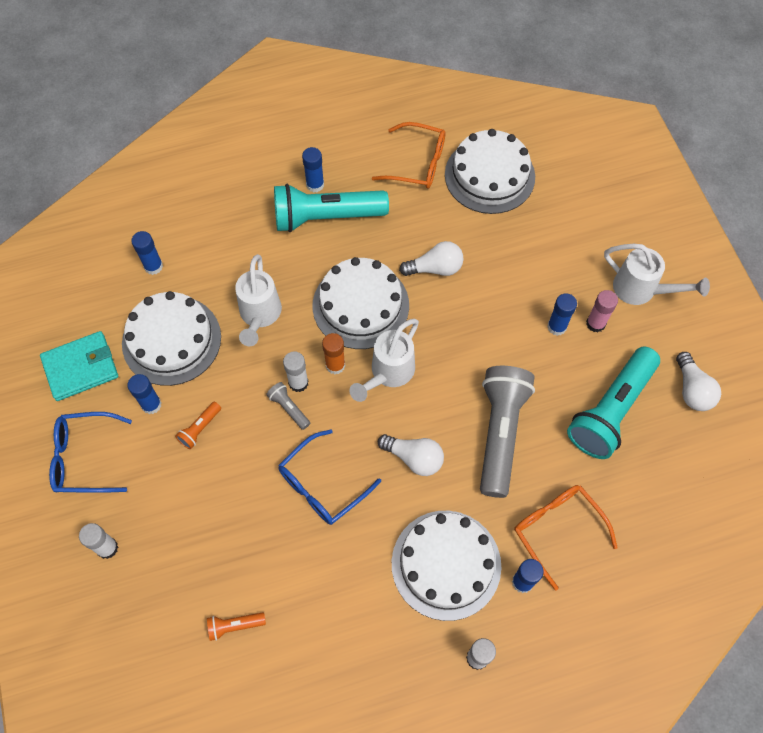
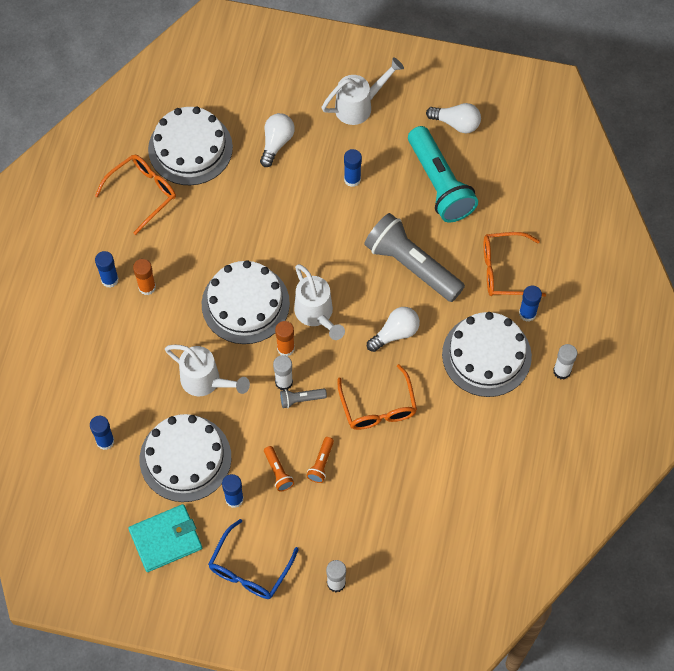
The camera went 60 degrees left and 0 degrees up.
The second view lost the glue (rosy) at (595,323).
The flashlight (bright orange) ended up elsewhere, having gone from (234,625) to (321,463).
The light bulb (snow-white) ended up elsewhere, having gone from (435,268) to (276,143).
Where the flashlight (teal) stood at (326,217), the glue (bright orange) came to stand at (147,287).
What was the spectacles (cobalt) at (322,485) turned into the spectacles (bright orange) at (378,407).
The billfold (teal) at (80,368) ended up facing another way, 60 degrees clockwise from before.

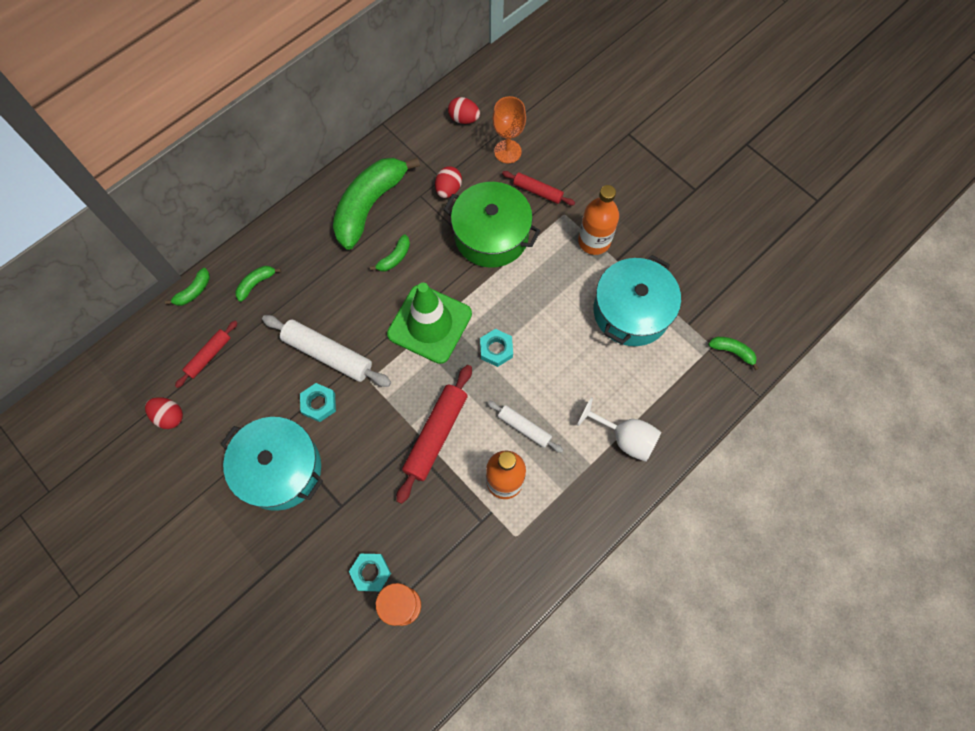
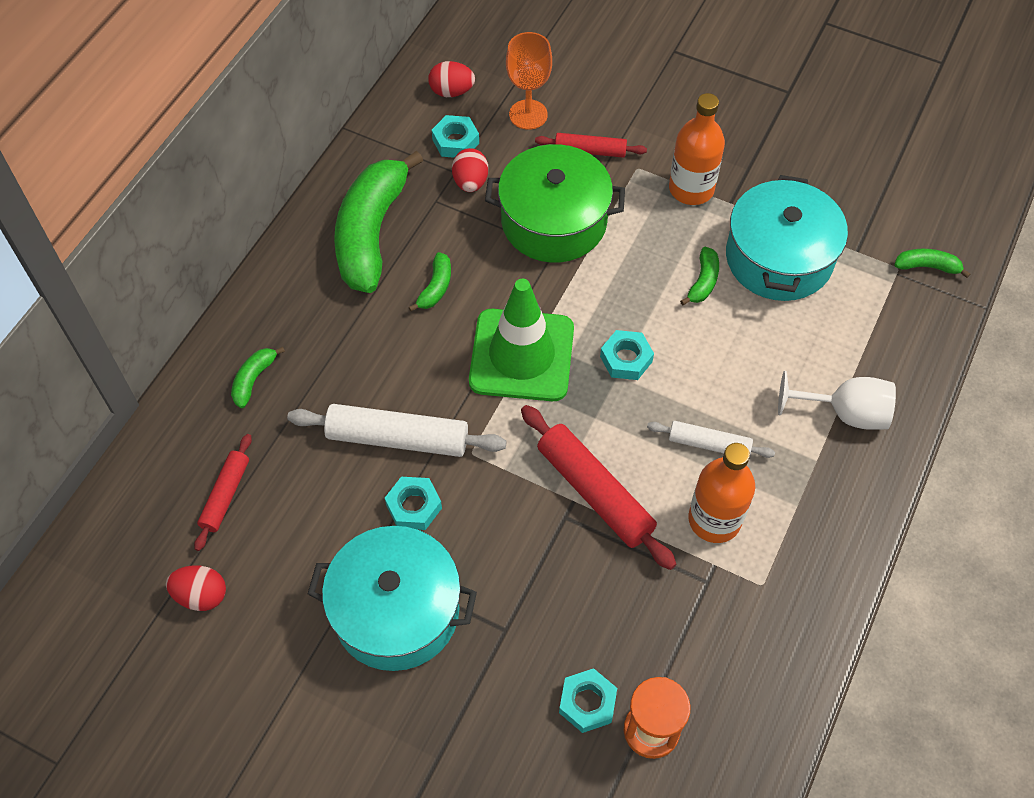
The camera went 20 degrees left and 10 degrees down.
The second view gained the nut (teal) at (455,141).
The banana (green) ended up elsewhere, having gone from (194,291) to (703,282).
The dough roller (red) at (435,435) ended up facing another way, 45 degrees counterclockwise from before.

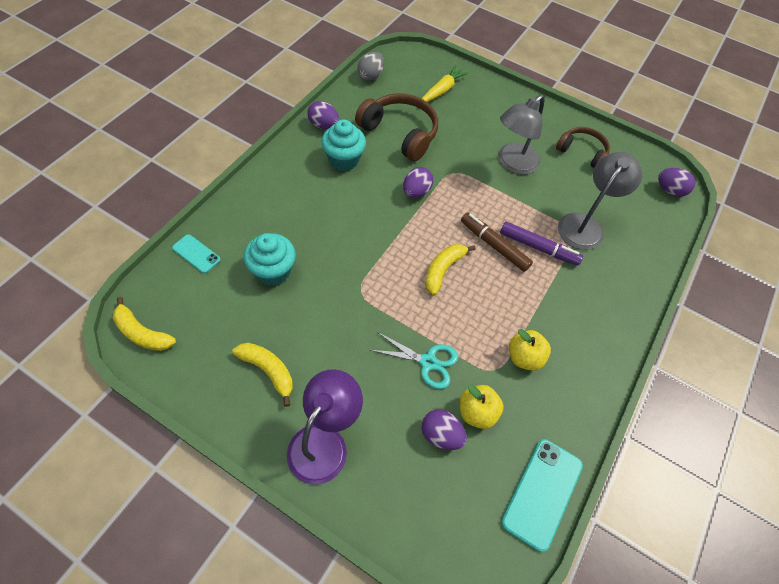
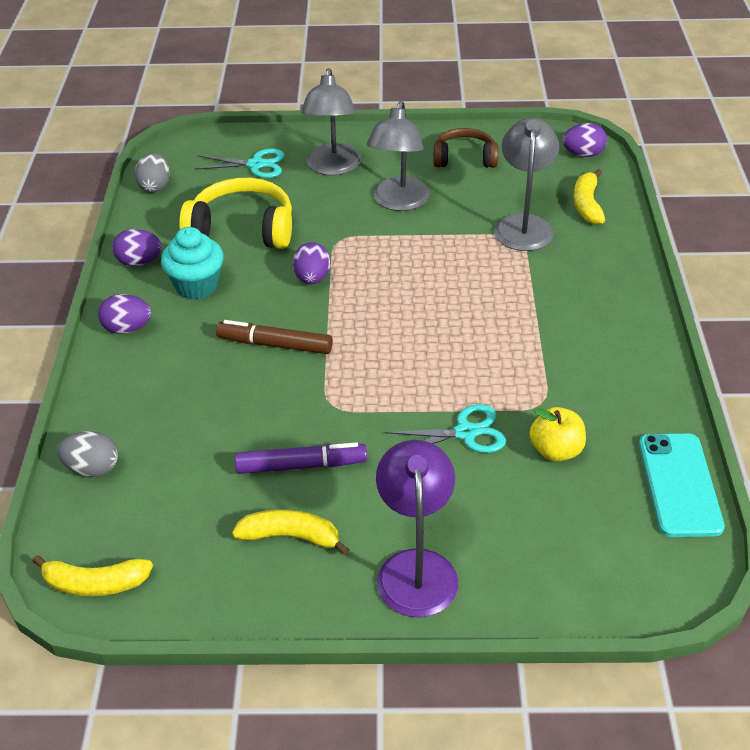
The camera went 25 degrees left and 15 degrees down.
The second view lost the muffin (teal) at (273,271).
The second view lost the toy apple (golden) at (524,357).
The second view gained the reading lamp (gray) at (333,167).
The toy egg (violet) ended up elsewhere, having gone from (441,435) to (127,328).
The banana (golden) ended up elsewhere, having gone from (443,270) to (587,205).
The marker pen (russet) ended up elsewhere, having gone from (494,246) to (275,345).
The marker pen (violet) ended up elsewhere, having gone from (538,247) to (300,465).
Where the mobile phone (teal) stood at (196,254), the toy egg (gray) came to stand at (92,468).
Where the carrot (golden) stood at (442,90), the shears (teal) came to stand at (256,165).
What was the headphones (russet) at (400,133) turned into the headphones (golden) at (242,229).

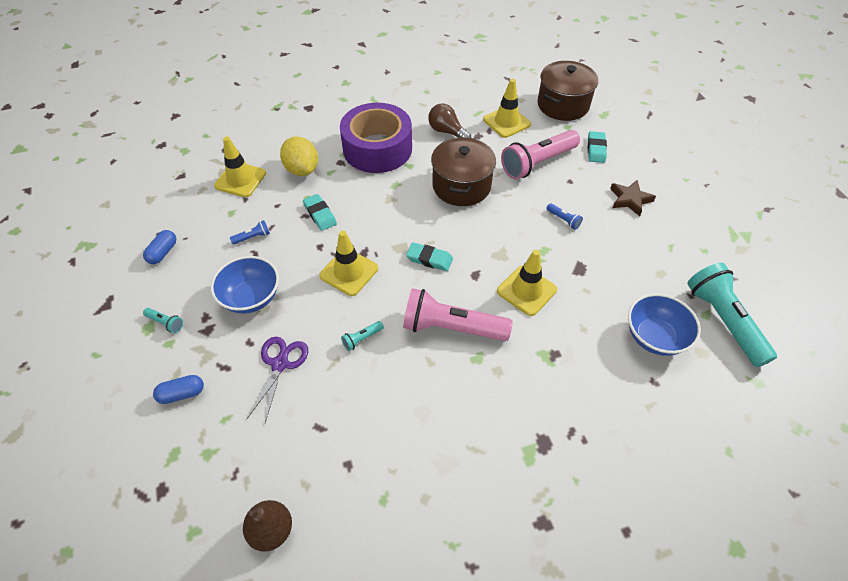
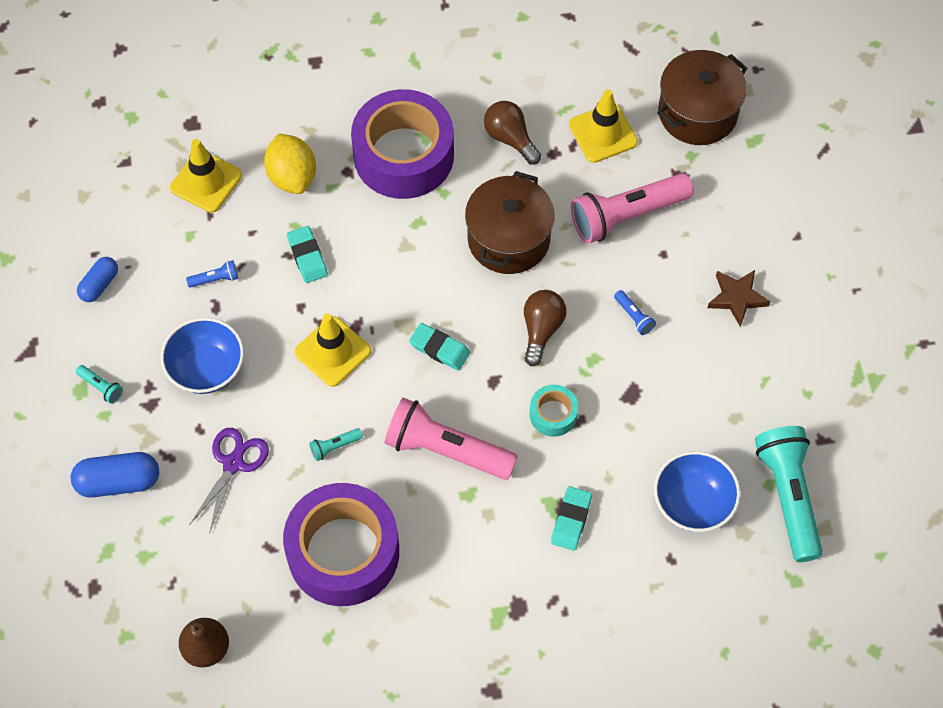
The camera went 10 degrees right and 10 degrees up.
The second view gained the roll of tape (violet) at (343,552).
The second view gained the light bulb (russet) at (541,330).
The gum eraser (teal) ended up elsewhere, having gone from (596,149) to (571,520).
Where the safety cone (golden) stood at (526,290), the roll of tape (teal) came to stand at (553,414).
The size of the pill (cobalt) at (182,394) changed by a factor of 1.58.

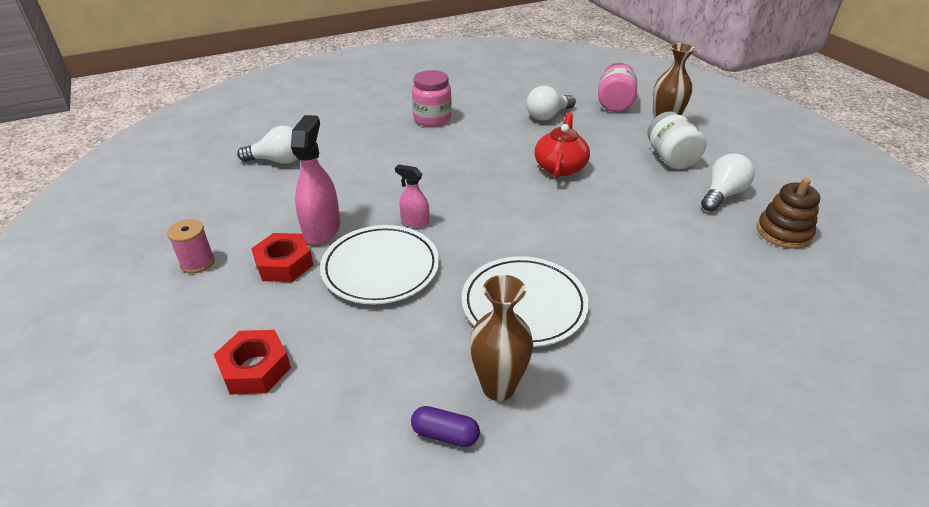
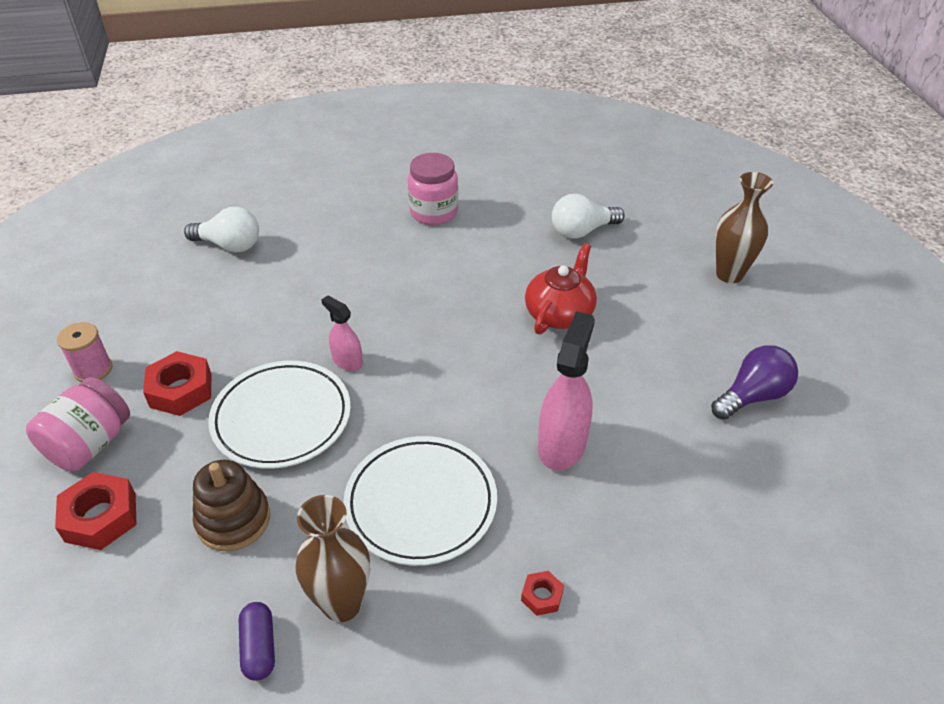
The camera went 15 degrees right and 5 degrees up.
The second view lost the jam jar (snow-white) at (670,158).
The second view gained the nut (red) at (542,596).
The spray bottle (rosy) ended up elsewhere, having gone from (322,229) to (562,444).
The jam jar (rosy) ended up elsewhere, having gone from (614,104) to (90,444).
The ring stacker (russet) ended up elsewhere, having gone from (783,232) to (233,520).
What was the light bulb (snow-white) at (722,195) turned into the light bulb (violet) at (752,396).
The pill (violet) at (445,434) ended up facing another way, 45 degrees clockwise from before.

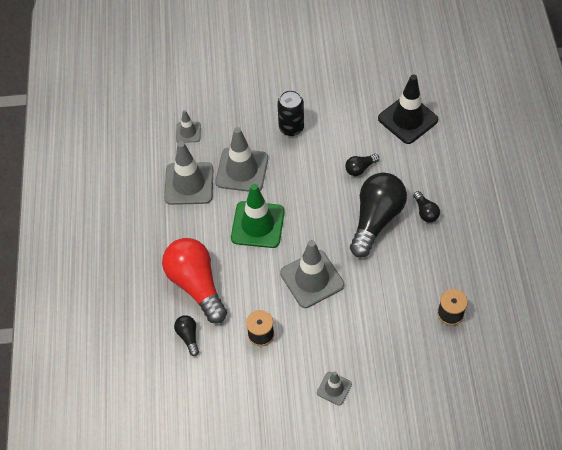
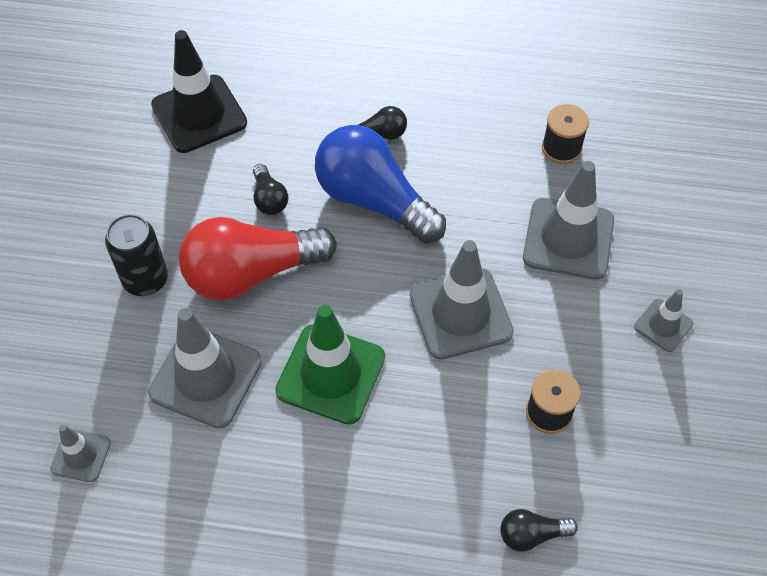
The camera went 80 degrees left and 0 degrees up.
The light bulb (red) ended up elsewhere, having gone from (196,284) to (251,273).
The safety cone (gray) ended up elsewhere, having gone from (189,183) to (568,239).
What was the light bulb (jet-black) at (376,219) turned into the light bulb (cobalt) at (373,200).

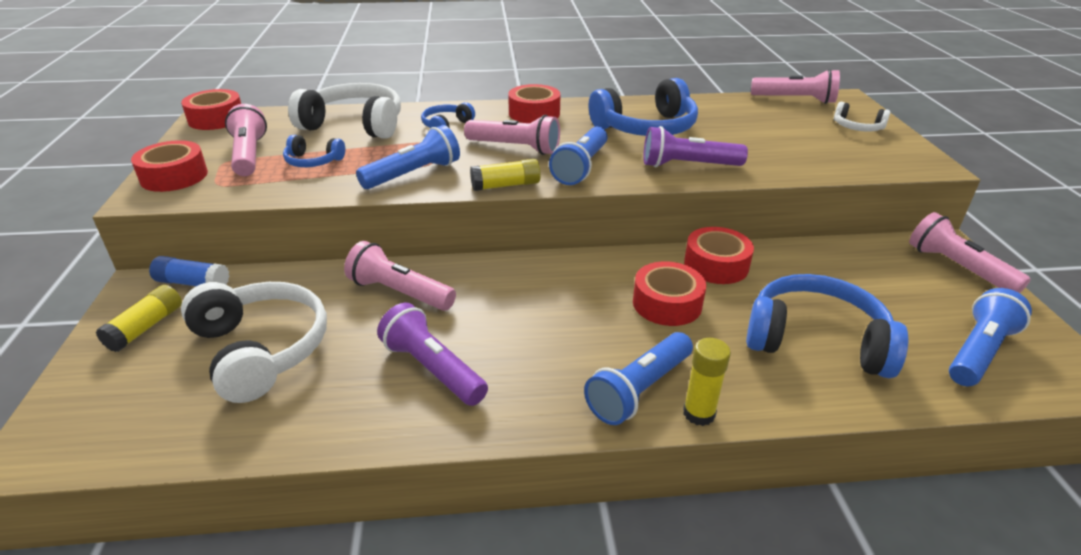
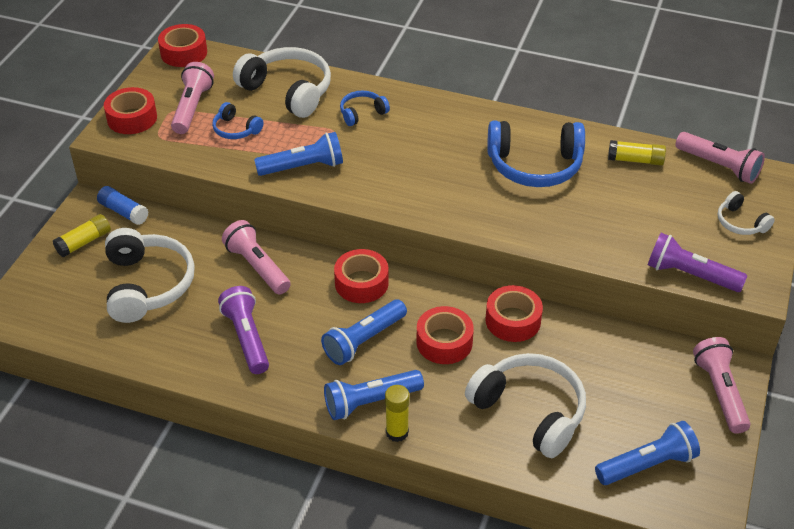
The camera went 25 degrees right and 10 degrees up.
The second view lost the flashlight (rosy) at (515,148).
The glue (golden) ended up elsewhere, having gone from (505,185) to (635,160).
The roll of tape (red) ended up elsewhere, having gone from (534,113) to (361,283).
The flashlight (cobalt) ended up elsewhere, having gone from (581,167) to (363,340).
The flashlight (violet) ended up elsewhere, having gone from (687,165) to (690,275).
What was the headphones (cobalt) at (816,340) turned into the headphones (snow-white) at (530,411).

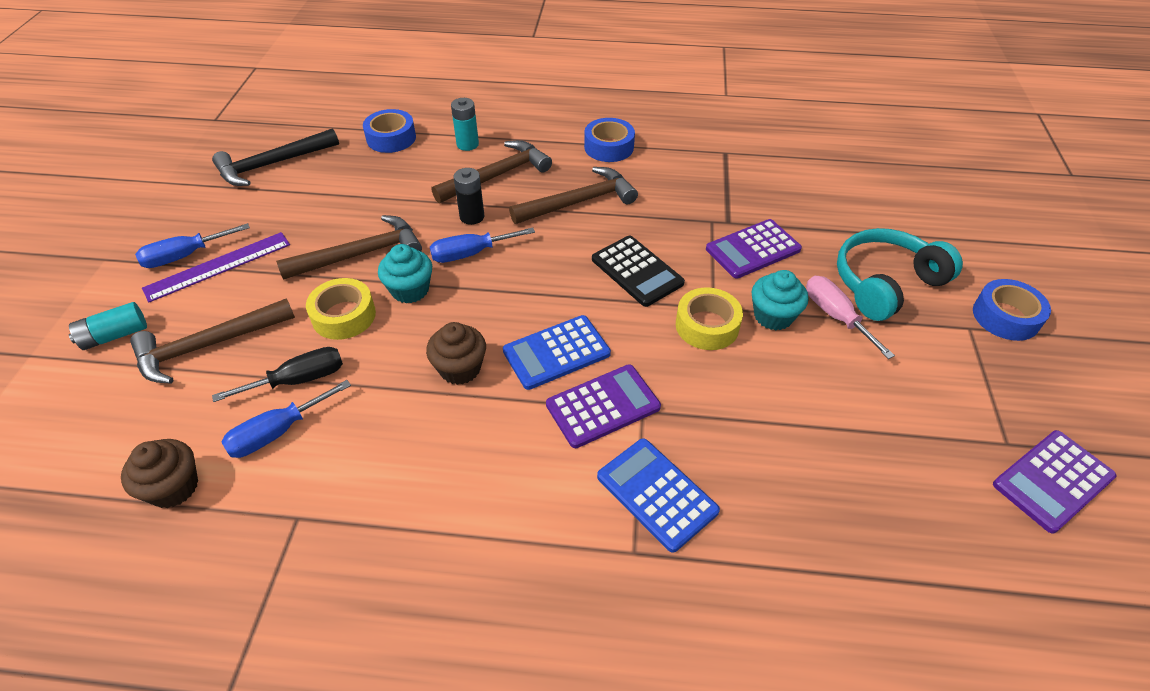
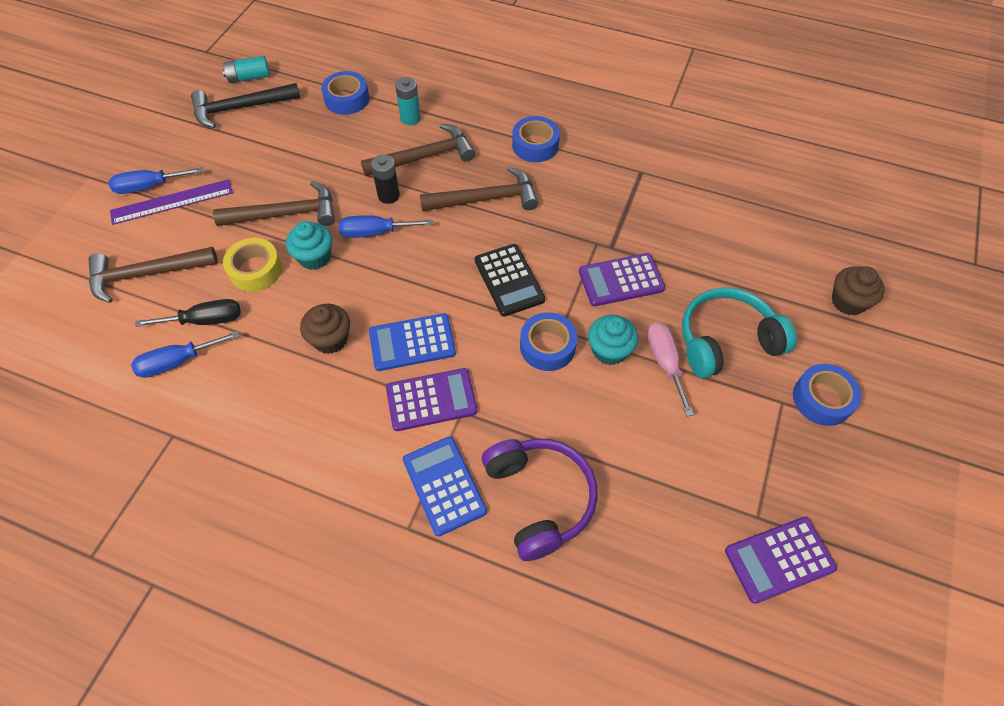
The camera went 15 degrees right and 10 degrees up.
The second view gained the headphones (violet) at (540,498).
The power cell (teal) ended up elsewhere, having gone from (115,335) to (249,77).
The muffin (russet) ended up elsewhere, having gone from (174,487) to (848,301).
What was the roll of tape (golden) at (707,326) turned into the roll of tape (cobalt) at (547,346).

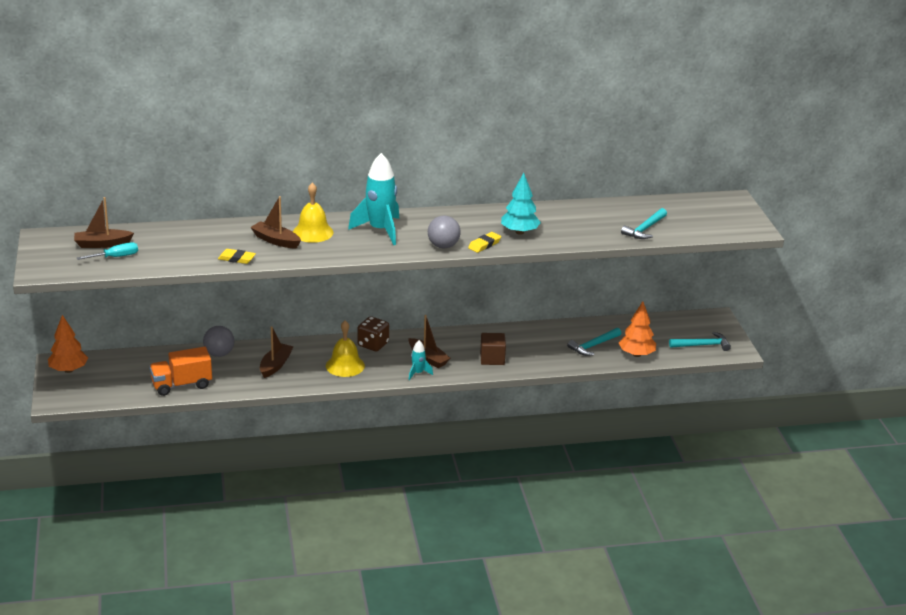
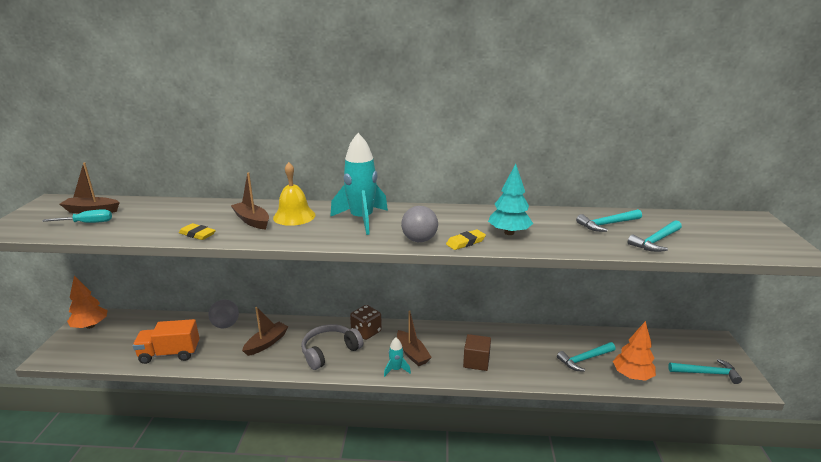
The camera went 15 degrees right and 5 degrees down.
The second view gained the claw hammer (teal) at (607,224).
Where the bell (golden) stood at (345,365), the headphones (gray) came to stand at (329,351).

